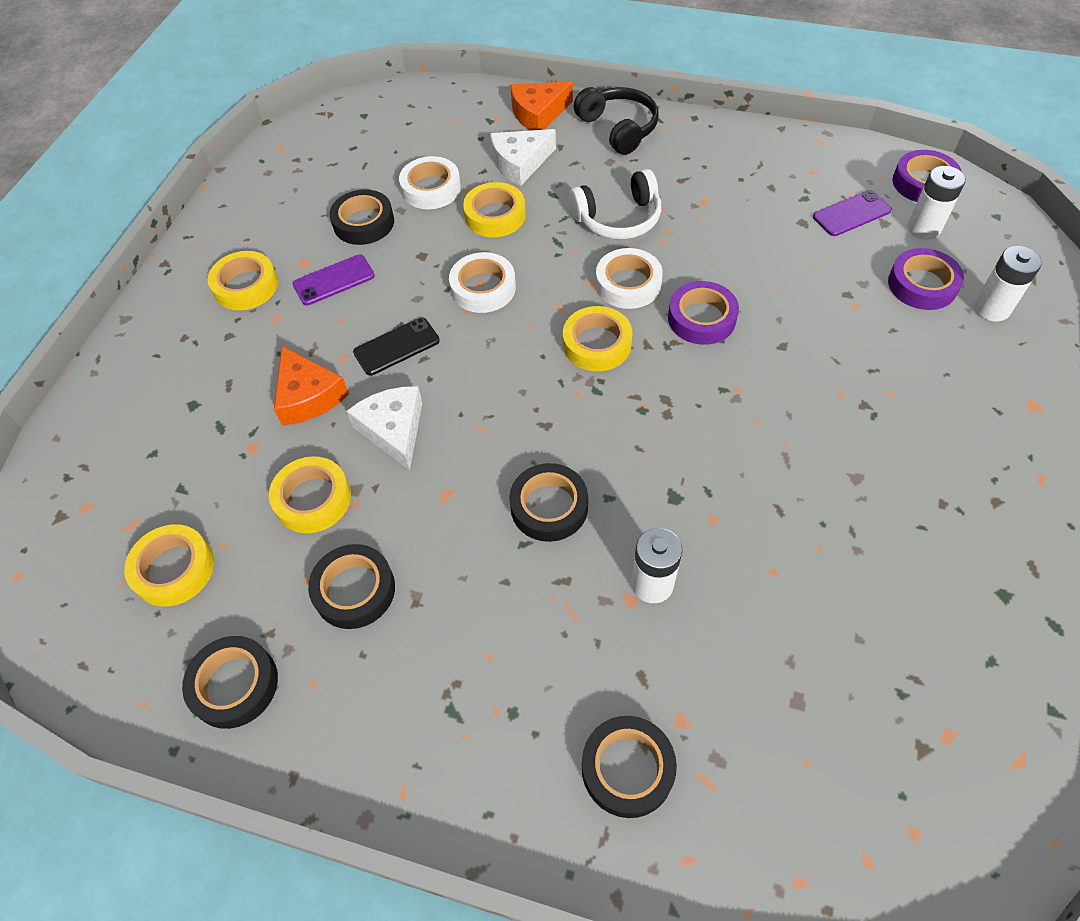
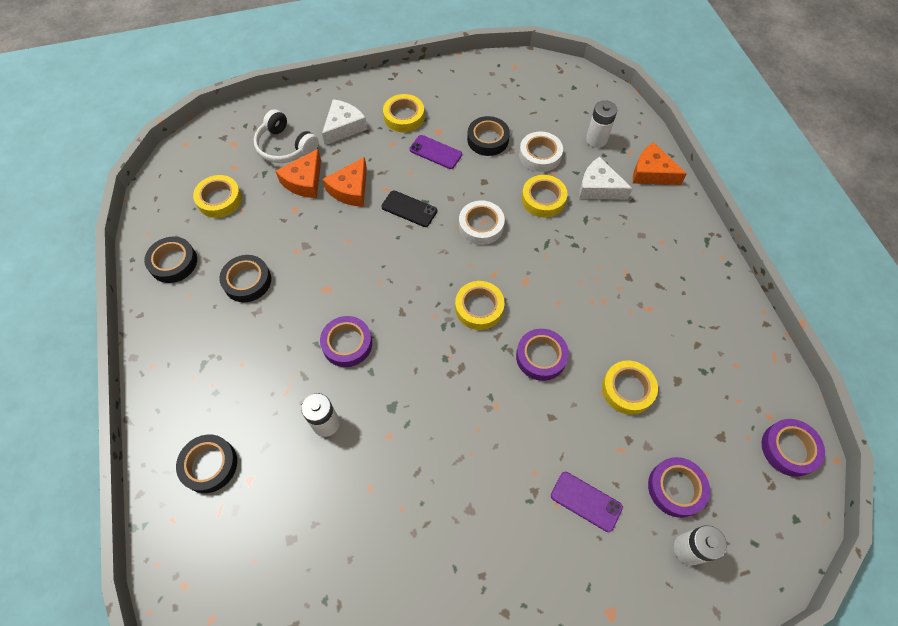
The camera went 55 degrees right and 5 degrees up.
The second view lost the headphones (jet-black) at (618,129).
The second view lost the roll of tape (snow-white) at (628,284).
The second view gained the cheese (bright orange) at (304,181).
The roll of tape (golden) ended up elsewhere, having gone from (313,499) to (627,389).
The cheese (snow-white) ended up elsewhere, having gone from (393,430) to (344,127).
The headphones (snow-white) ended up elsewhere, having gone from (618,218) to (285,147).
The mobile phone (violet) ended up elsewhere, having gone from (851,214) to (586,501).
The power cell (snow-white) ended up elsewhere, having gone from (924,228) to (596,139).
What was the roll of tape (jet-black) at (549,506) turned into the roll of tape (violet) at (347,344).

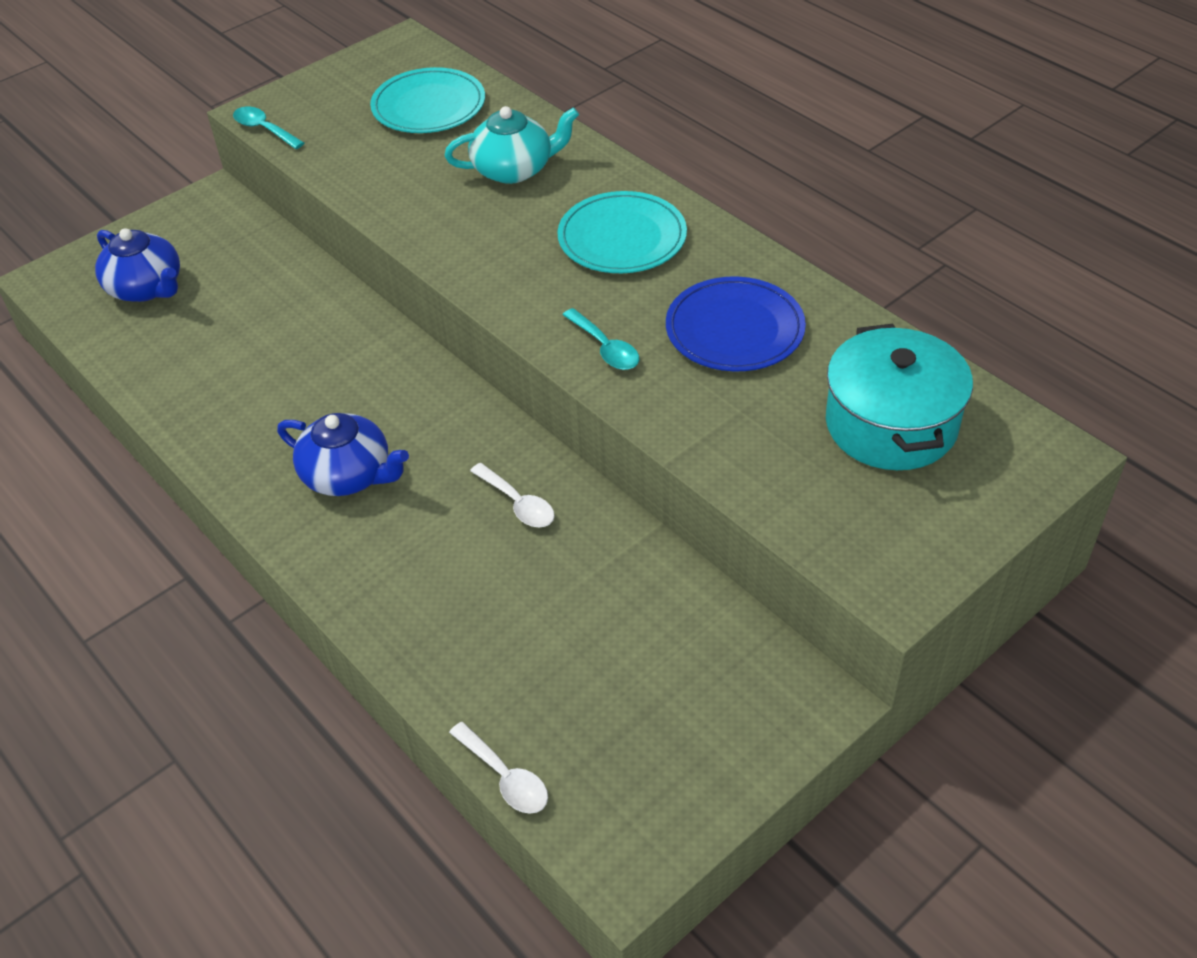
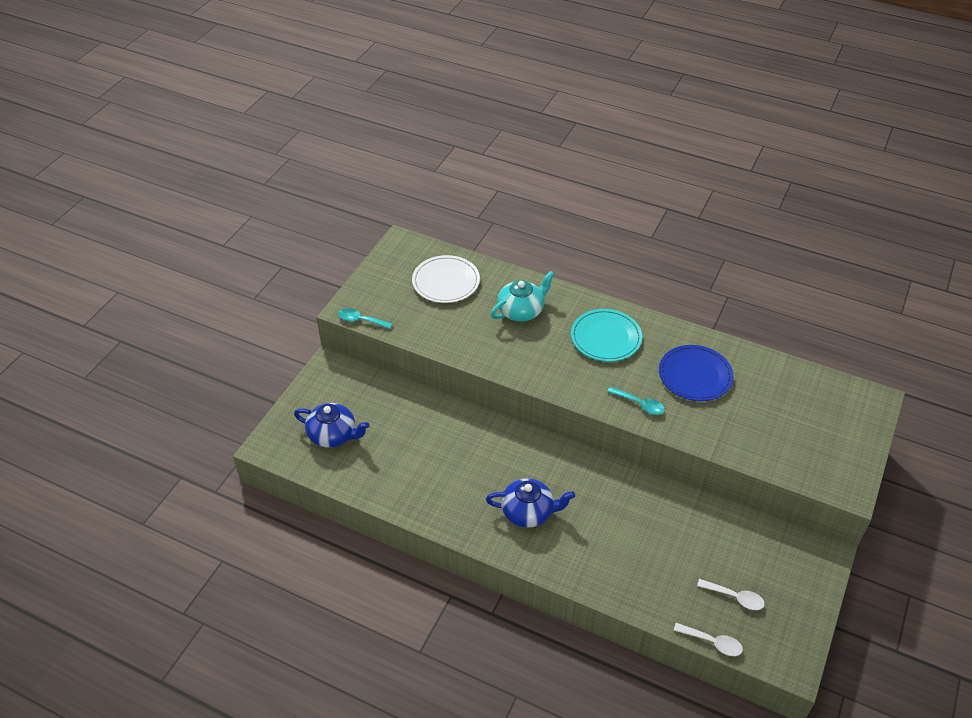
The camera went 25 degrees left and 0 degrees up.
The second view lost the stockpot (teal) at (891,424).
The spoon (snow-white) ended up elsewhere, having gone from (518,504) to (735,597).
What was the dinner plate (teal) at (428,106) turned into the dinner plate (snow-white) at (446,281).

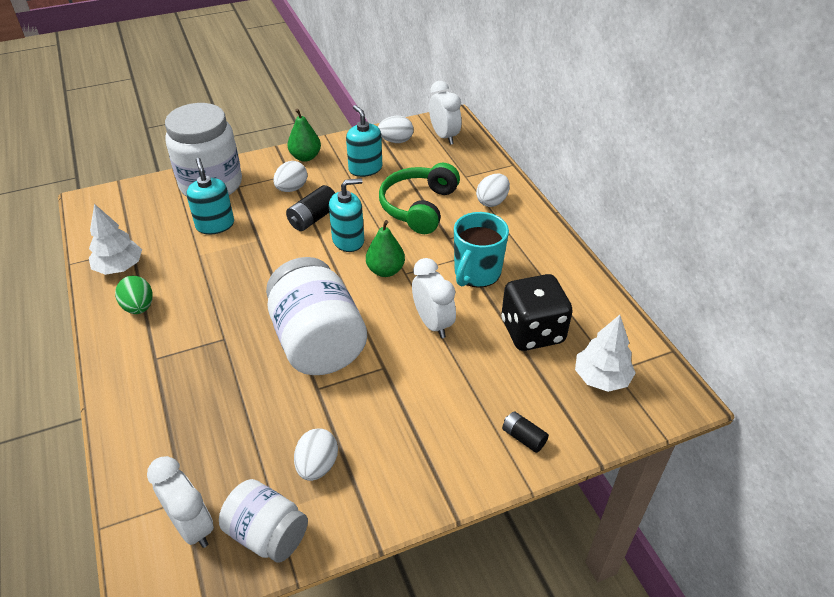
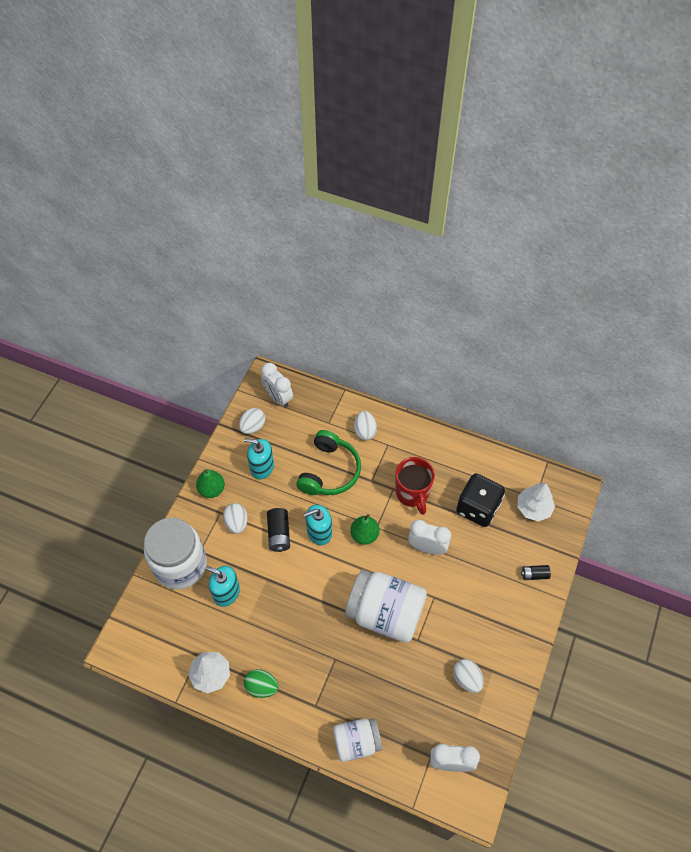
The camera went 45 degrees left and 15 degrees up.
The jam jar (snow-white) ended up elsewhere, having gone from (267,534) to (356,742).
What was the mug (teal) at (476,273) turned into the mug (red) at (412,493).
The pump bottle (teal) at (348,240) ended up facing another way, 135 degrees counterclockwise from before.
The headphones (green) at (419,207) ended up facing another way, 135 degrees counterclockwise from before.
The bedside clock (snow-white) at (444,136) ended up facing another way, 150 degrees counterclockwise from before.

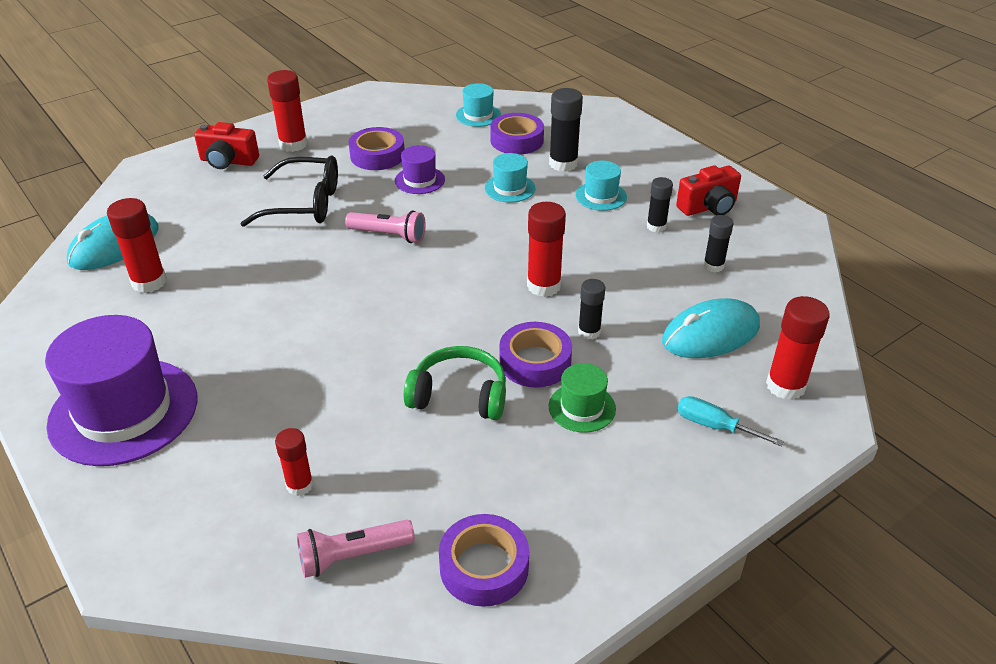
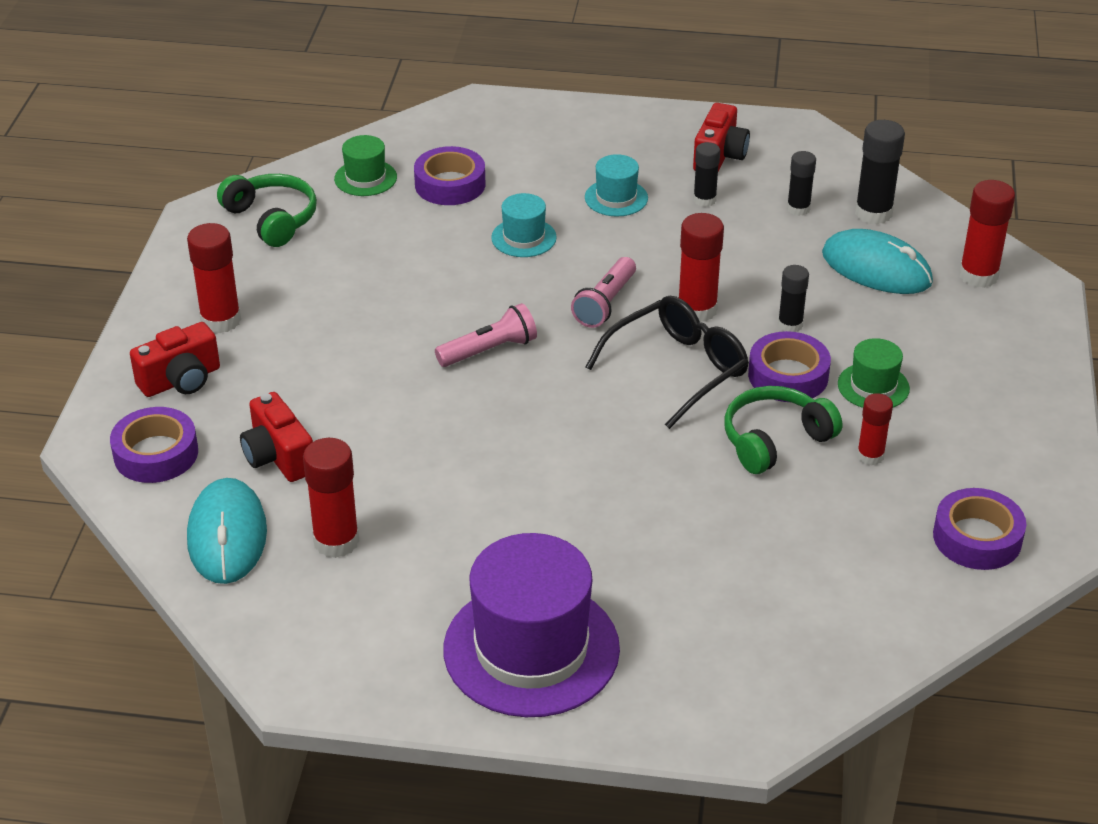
The camera went 45 degrees left and 0 degrees up.
The second view lost the tall hat (violet) at (419,180).
The second view lost the hand screwdriver (teal) at (714,426).
The second view gained the headphones (green) at (271,219).
The second view gained the photo camera (red) at (278,457).
The spectacles (jet-black) ended up elsewhere, having gone from (305,204) to (678,369).
The glue (red) ended up elsewhere, having gone from (299,485) to (870,456).
The flashlight (rosy) ended up elsewhere, having gone from (353,556) to (605,303).
The roll of tape (violet) ended up elsewhere, having gone from (377,155) to (156,454).
The glue (jet-black) ended up elsewhere, having gone from (563,164) to (873,213).
What was the tall hat (teal) at (478,115) turned into the tall hat (green) at (365,178).
The mouse (teal) at (710,334) ended up facing another way, 75 degrees counterclockwise from before.

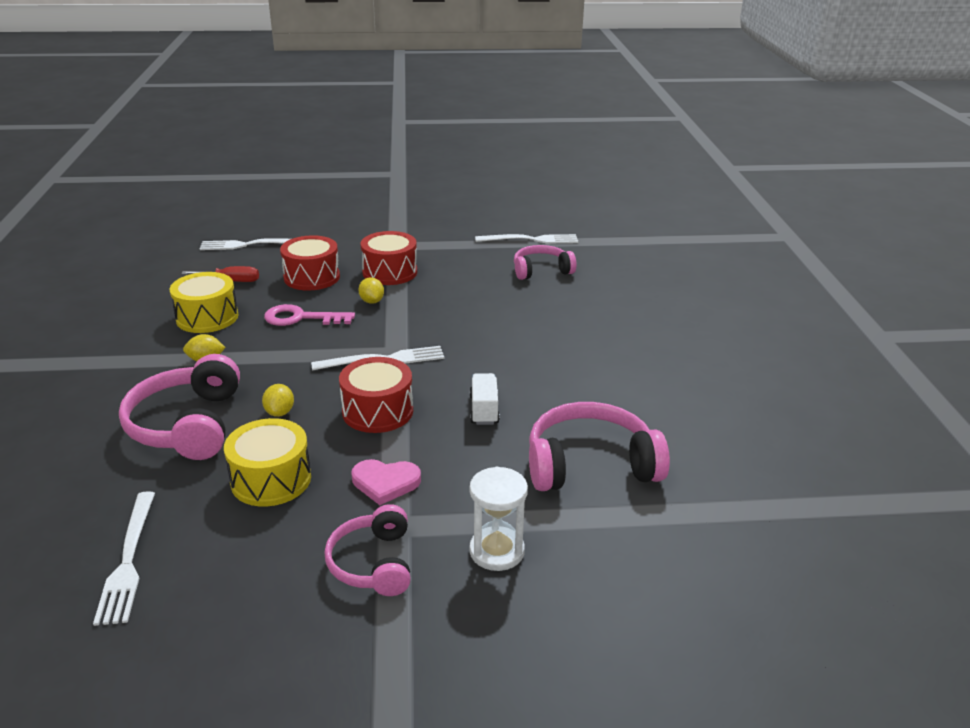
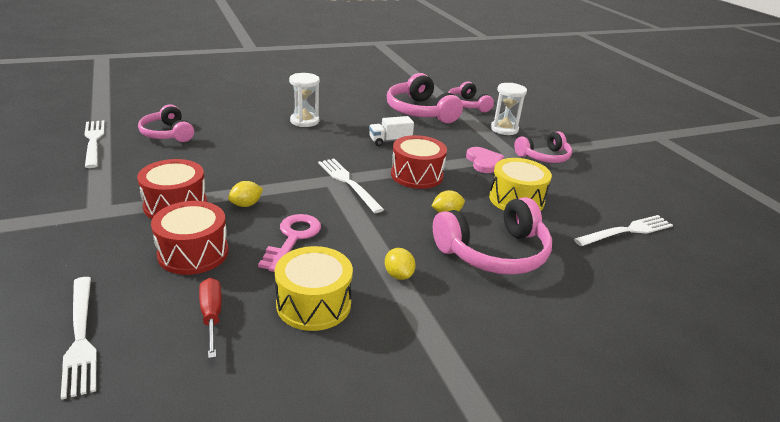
The camera went 110 degrees left and 0 degrees up.
The second view gained the sand timer (snow-white) at (304,121).
The second view gained the headphones (rosy) at (467,105).
The latchkey (rosy) at (301,318) ended up facing another way, 150 degrees counterclockwise from before.

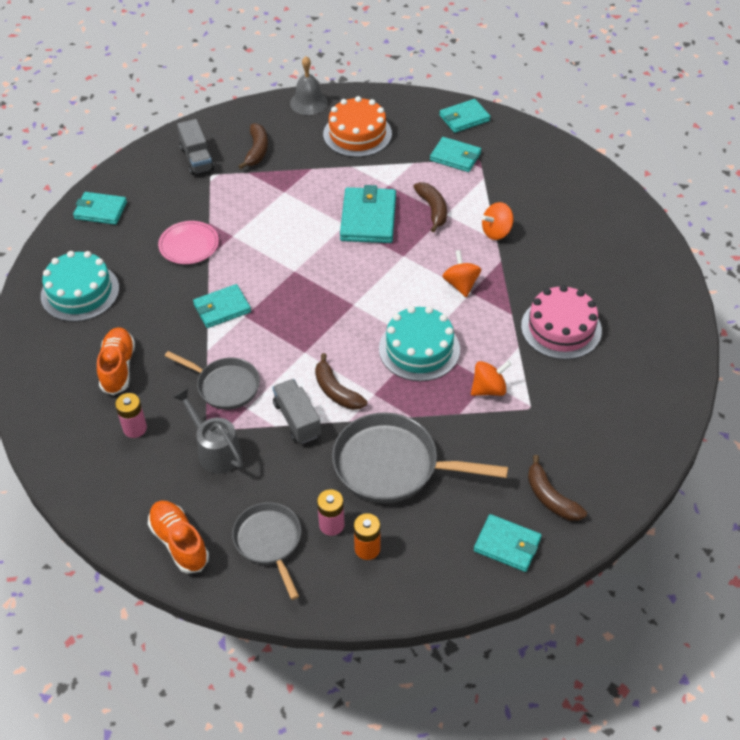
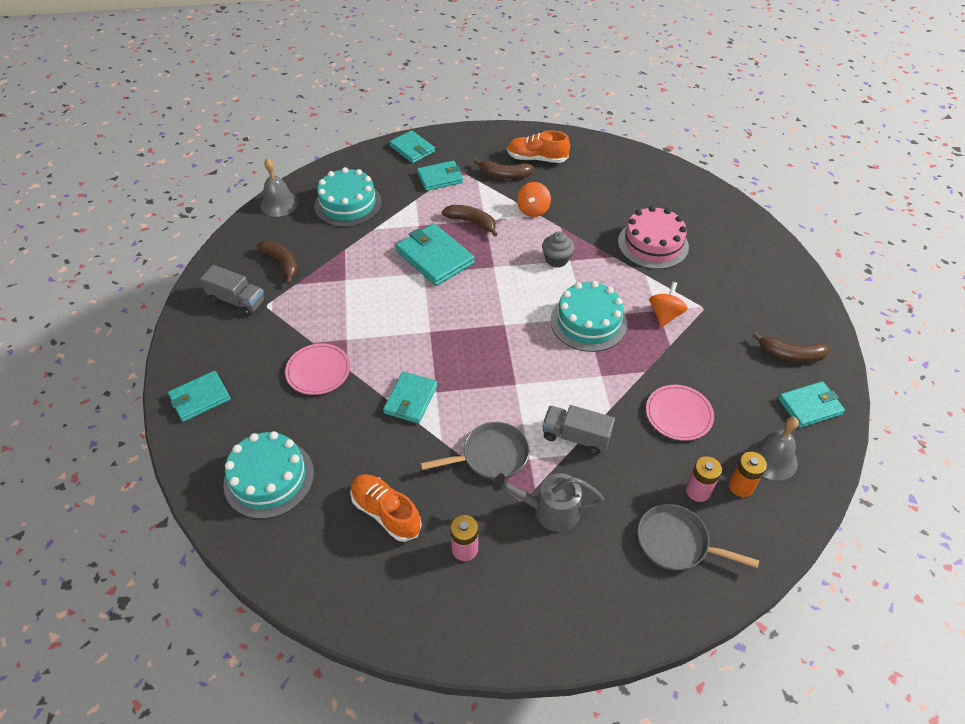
The camera went 45 degrees left and 0 degrees up.
The second view gained the bell (gray) at (772,458).
The shoe (bright orange) ended up elsewhere, having gone from (179,542) to (536,158).
The banana (russet) ended up elsewhere, having gone from (336,391) to (504,175).
Where the pan (gray) stood at (393,465), the dinner plate (rosy) came to stand at (679,414).
Where the toy top (bright orange) stood at (461,284), the muffin (gray) came to stand at (556,259).
What was the layer cake (bright orange) at (357,134) turned into the layer cake (teal) at (348,204).
The billfold (teal) at (464,118) ended up facing another way, 60 degrees counterclockwise from before.

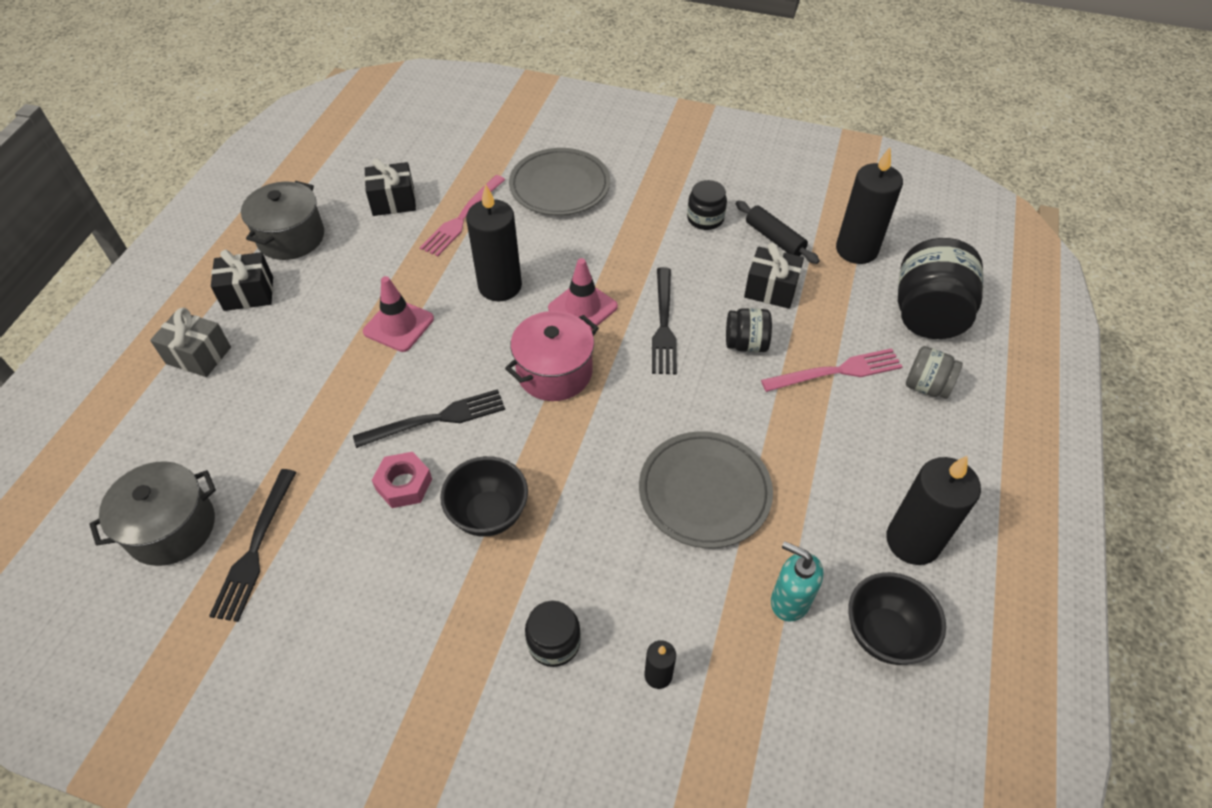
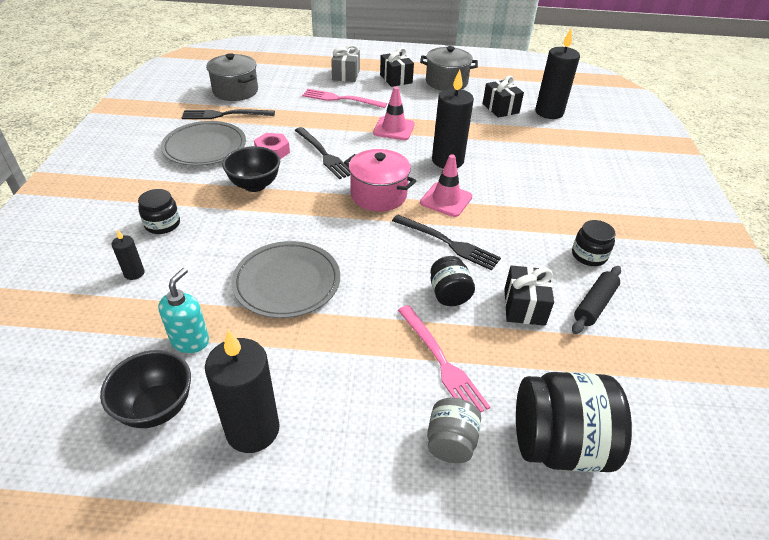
The camera went 75 degrees right and 10 degrees down.
The fork (rosy) ended up elsewhere, having gone from (462,218) to (341,99).
The dinner plate (gray) ended up elsewhere, having gone from (560,186) to (205,147).
The pillar candle (jet-black) ended up elsewhere, having gone from (856,250) to (549,112).
The fork (jet-black) at (663,325) ended up facing another way, 135 degrees counterclockwise from before.

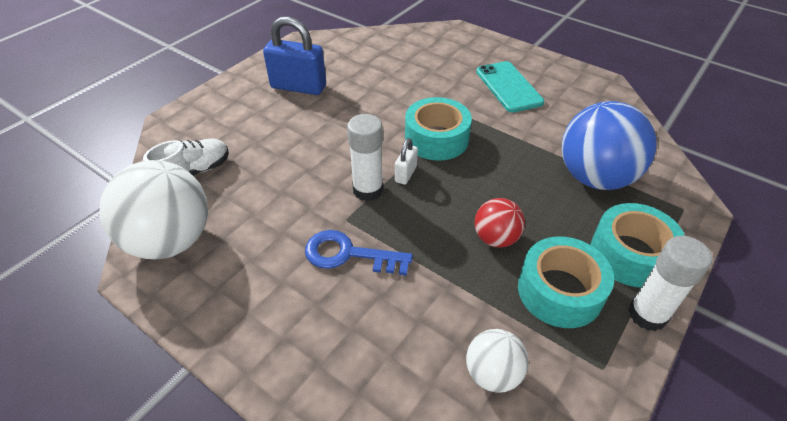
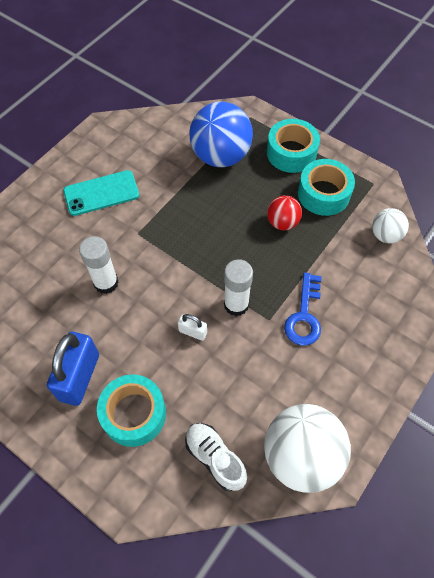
The camera went 90 degrees left and 15 degrees up.
The padlock (snow-white) ended up elsewhere, having gone from (406,174) to (193,332).
The roll of tape (teal) ended up elsewhere, having gone from (436,139) to (134,414).
The glue (snow-white) ended up elsewhere, having gone from (647,314) to (106,283).

